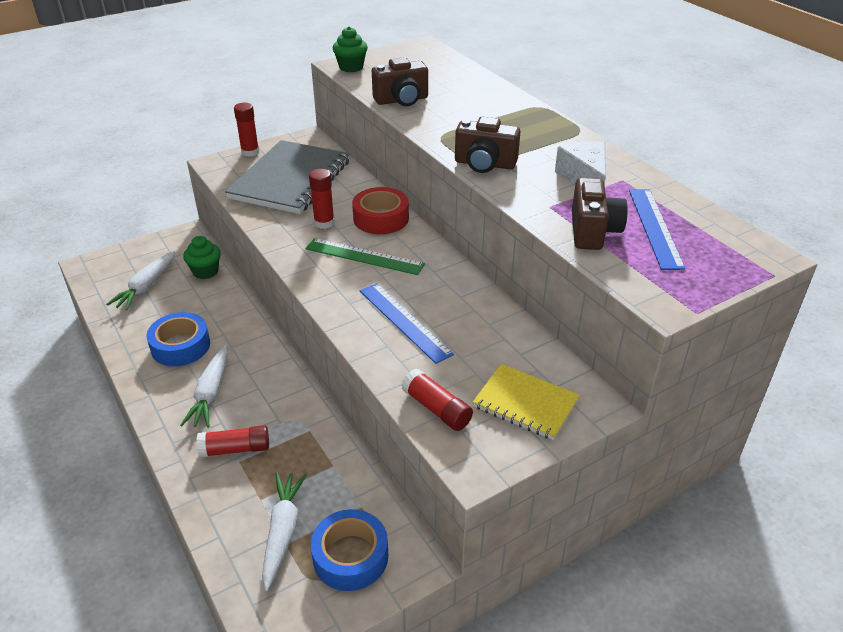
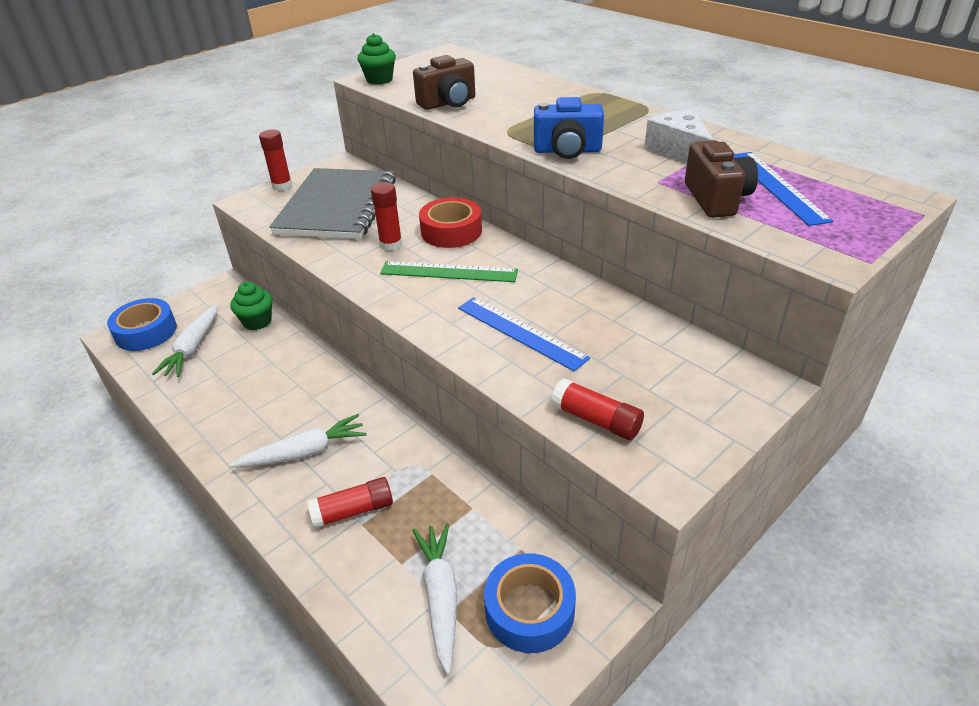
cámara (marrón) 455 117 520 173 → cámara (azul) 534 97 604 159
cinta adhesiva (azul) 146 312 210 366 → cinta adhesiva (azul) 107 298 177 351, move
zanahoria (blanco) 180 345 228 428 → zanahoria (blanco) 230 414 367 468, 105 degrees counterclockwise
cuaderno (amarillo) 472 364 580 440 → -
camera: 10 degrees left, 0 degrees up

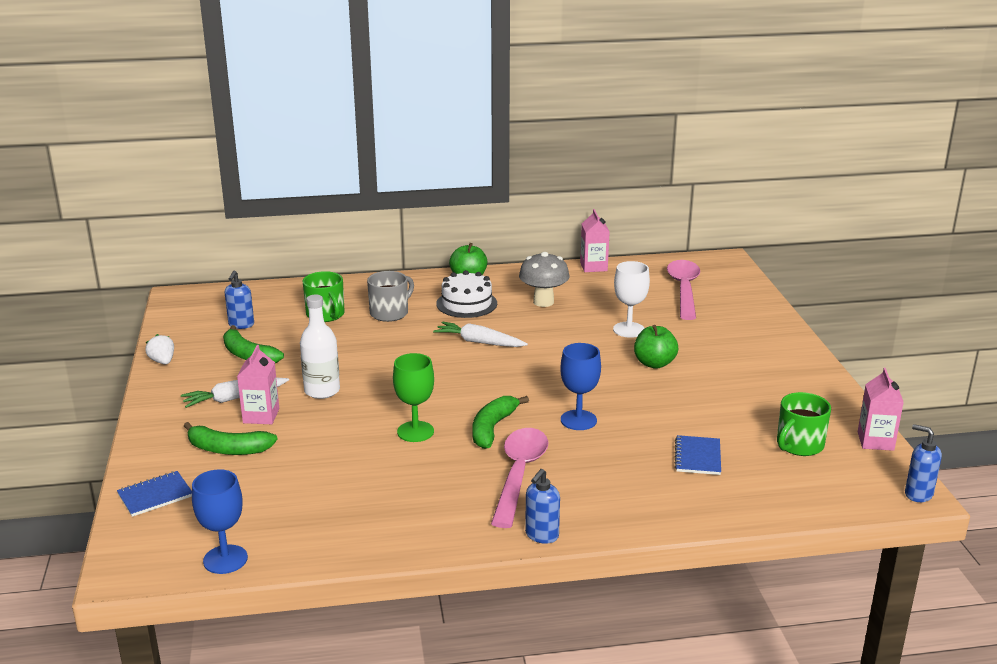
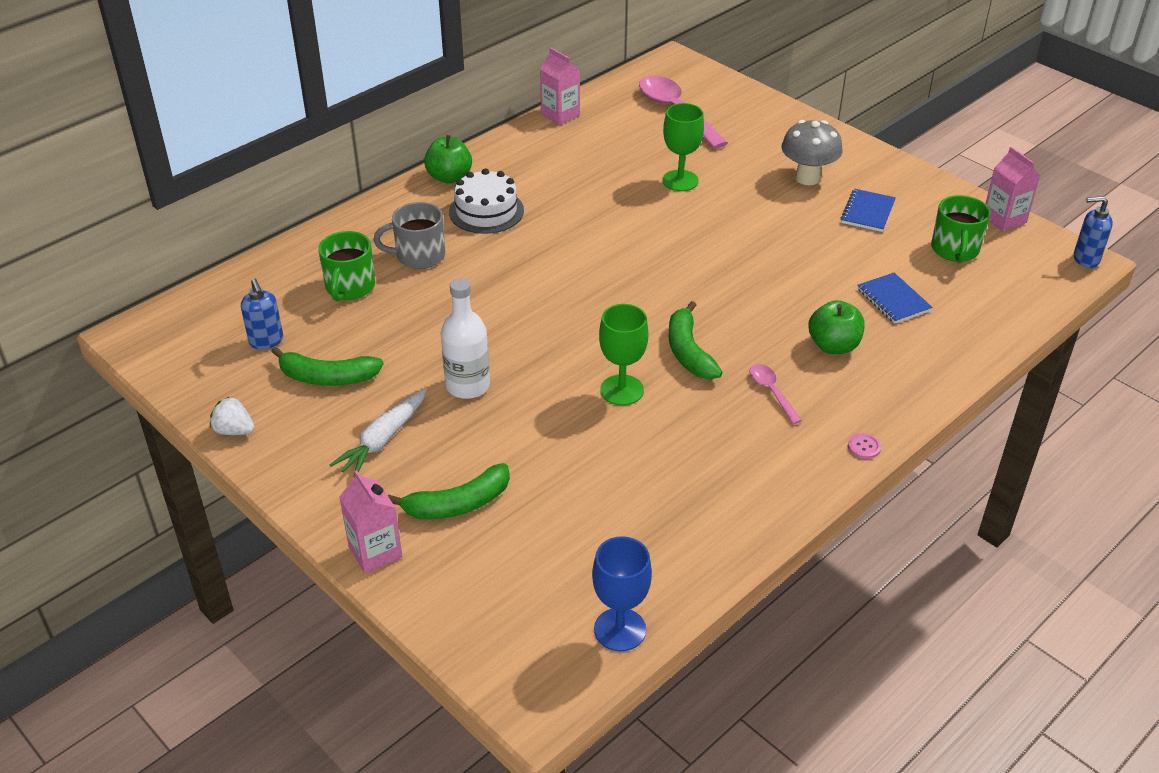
seta (gris) 519 252 570 307 → seta (gris) 781 120 842 185, move
copa (blanco) 613 261 650 338 → copa (verde) 662 103 704 191
taza (verde) 303 271 345 322 → taza (verde) 318 231 375 301, 75 degrees clockwise
taza (gris) 367 271 414 322 → taza (gris) 373 202 445 269, 105 degrees counterclockwise
zanahoria (blanco) 433 322 528 347 → -
manzana (verde) 634 325 678 369 → manzana (verde) 808 300 865 354, move
copa (azul) 560 343 601 430 → -
cartón de leche (rosa) 237 345 279 424 → cartón de leche (rosa) 339 470 402 574, move
cuchara (rosa) 491 428 548 528 → cuchara (rosa) 749 364 802 424, x0.49
dispensador de jabón (azul) 525 469 560 544 → botón (rosa) 848 433 881 459
cuaderno (azul) 117 471 192 517 → cuaderno (azul) 841 189 896 232, move
camera: 35 degrees left, 15 degrees up

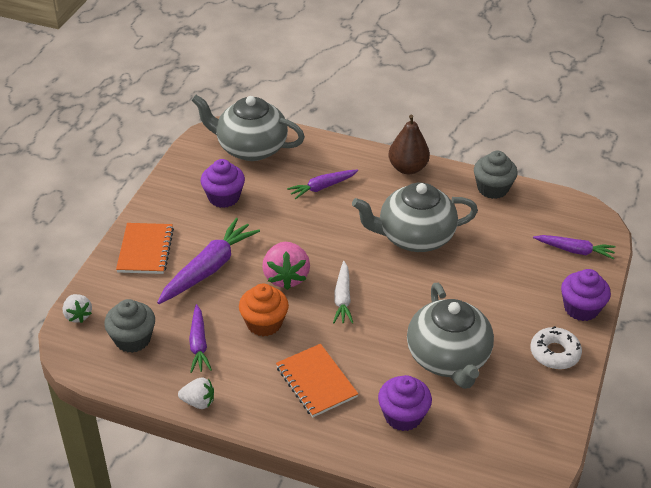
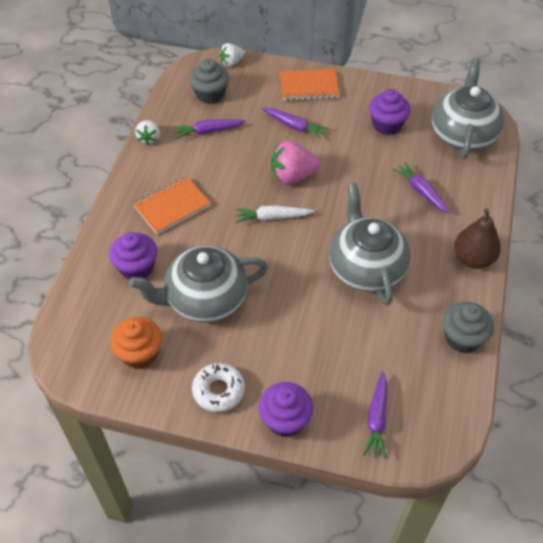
zanahoria (morado) 157 218 260 304 → zanahoria (morado) 262 108 328 139, x0.61
magdalena (naranja) 239 283 289 336 → magdalena (naranja) 110 317 162 369, move
camera: 85 degrees right, 10 degrees up

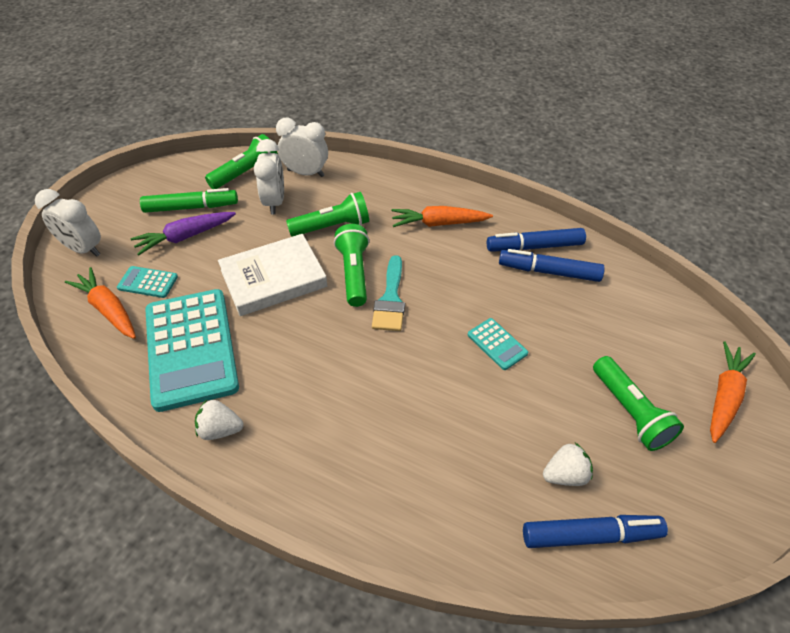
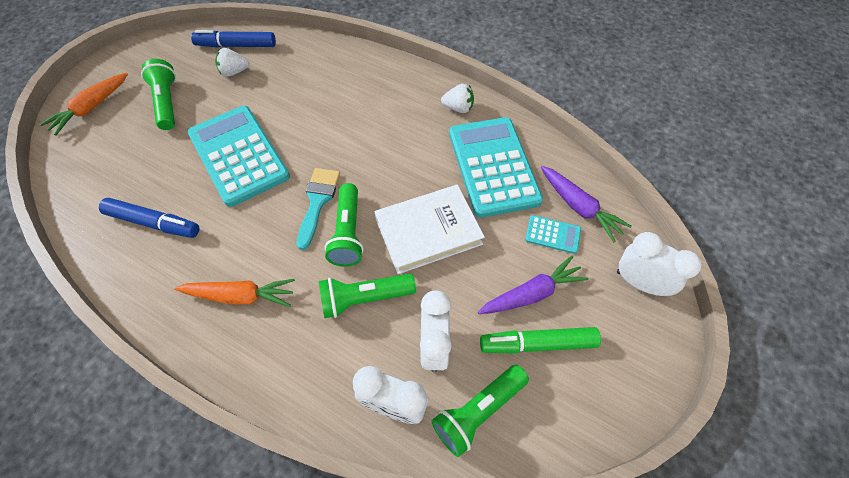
rotulador (azul) 487 228 586 251 → -
zanahoria (naranja) 65 267 136 339 → zanahoria (morado) 541 166 632 242
calculadora (turquesa) 468 318 528 370 → calculadora (turquesa) 188 106 290 207, x2.34
camera: 175 degrees left, 10 degrees up

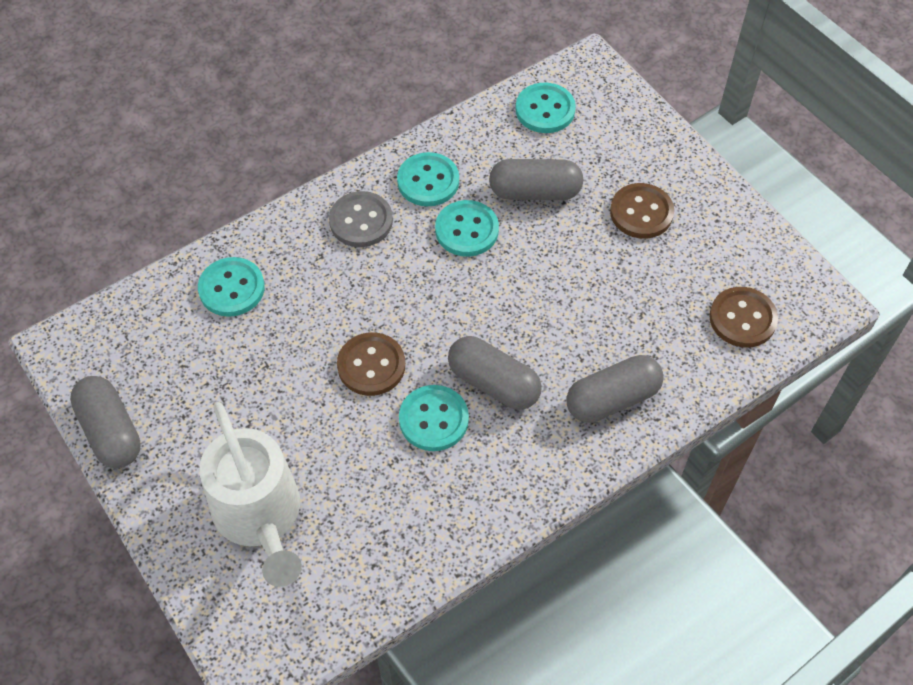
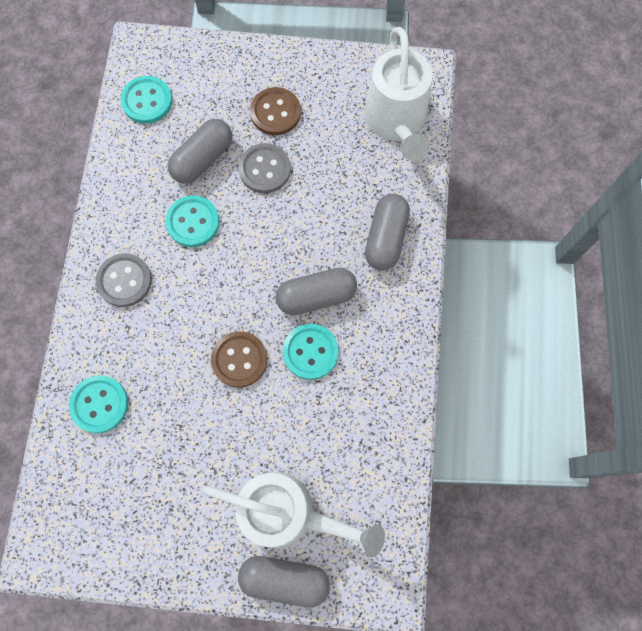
botón (turquesa) 397 152 459 206 → -
botón (marrón) 709 287 778 348 → regadera (blanco) 364 27 432 161
cápsula (gris) 70 376 141 468 → cápsula (gris) 238 556 330 608, move
- → botón (gris) 239 143 291 193
camera: 50 degrees left, 15 degrees up

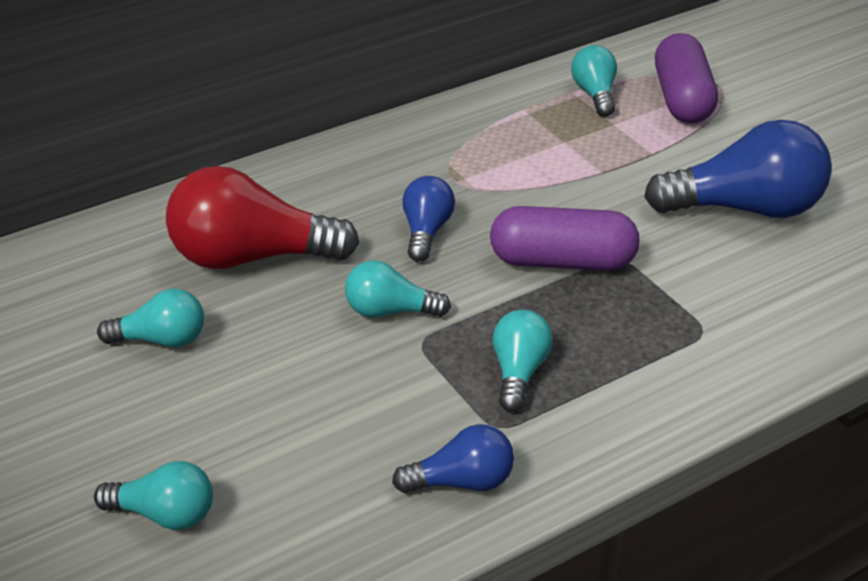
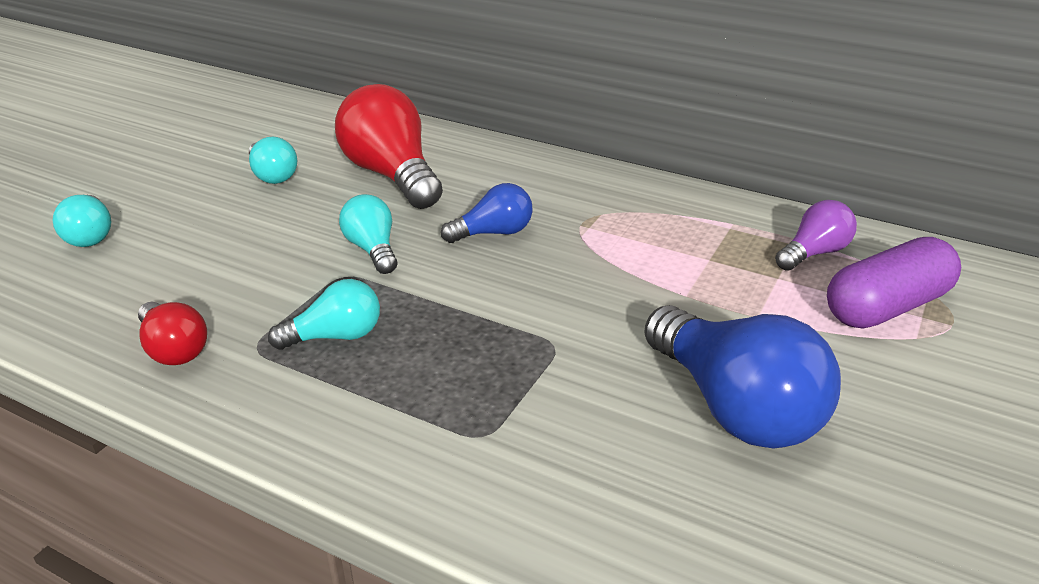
bombilla (turquesa) 571 45 617 117 → bombilla (morado) 775 200 857 271
cápsula (morado) 490 206 640 271 → -
bombilla (azul) 392 424 514 493 → bombilla (rojo) 138 302 207 365
camera: 60 degrees right, 5 degrees down

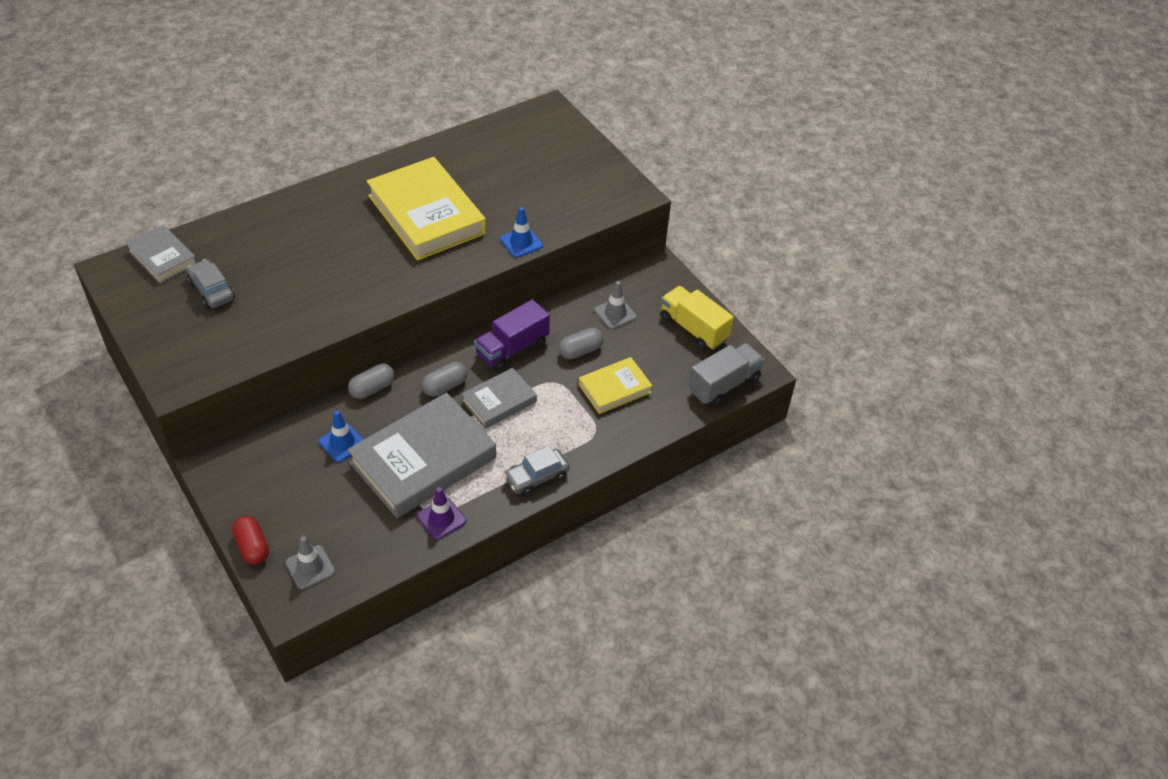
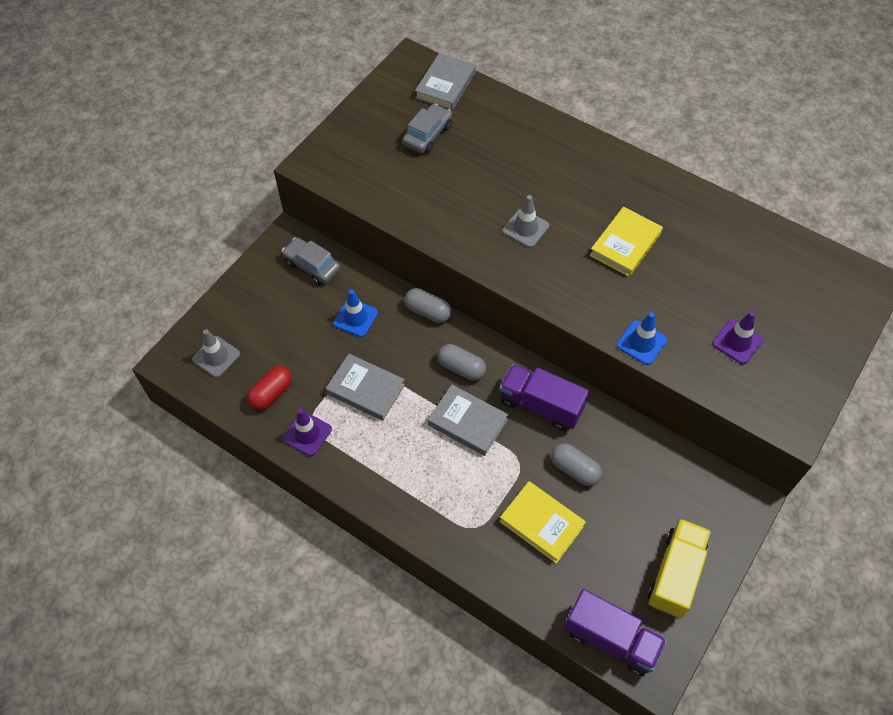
libro (amarillo) 367 157 486 261 → libro (amarillo) 590 207 663 277, x0.53
cono de tráfico (gris) 594 281 637 329 → cono de tráfico (gris) 502 195 549 248, move
camión (gris) 689 343 765 406 → camión (morado) 564 589 667 677
libro (gris) 347 392 496 518 → libro (gris) 326 354 405 421, x0.53
coche (gris) 503 445 570 496 → coche (gris) 282 238 340 285, move
cápsula (rojo) 232 516 269 564 → cápsula (rojo) 247 366 292 410, move
- → cono de tráfico (morado) 712 311 763 364
camera: 70 degrees right, 10 degrees up

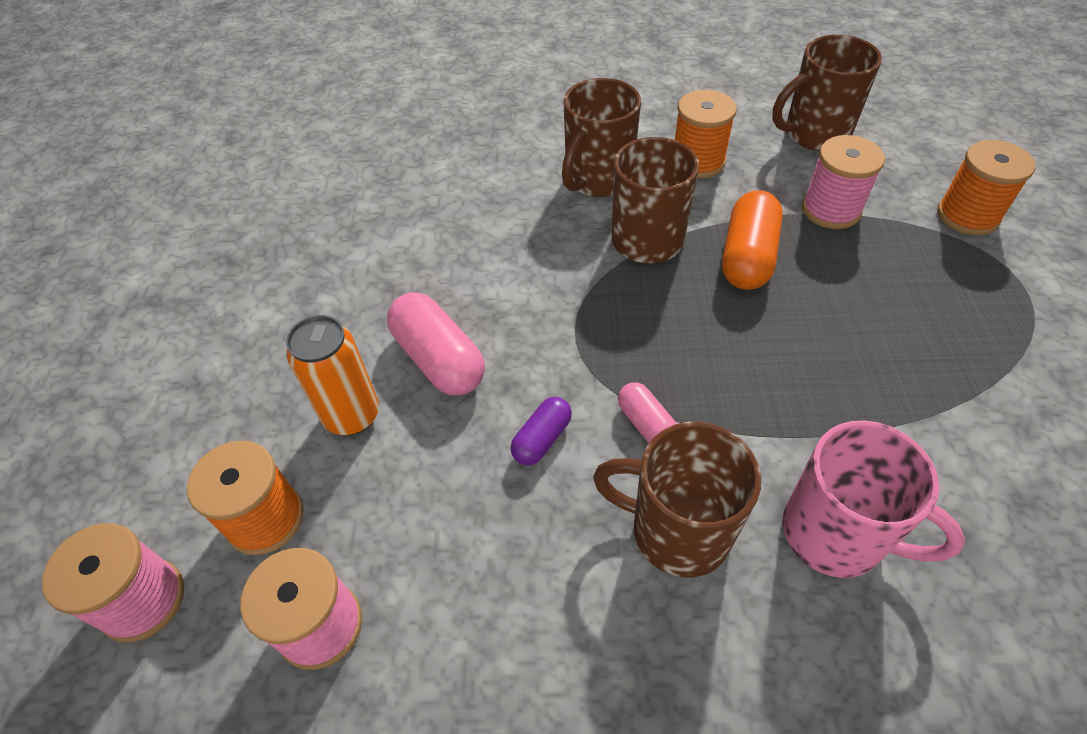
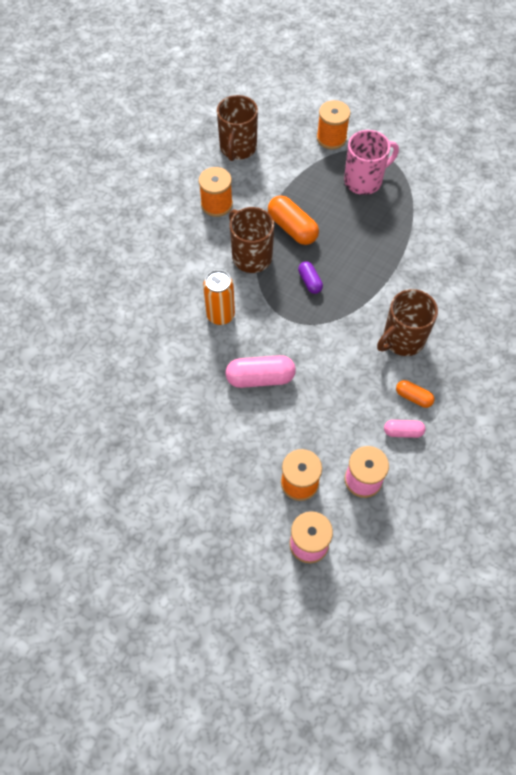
taza (marrón) 562 78 641 197 → -
carrete (rosa) 802 135 885 229 → -
lata (naranja) 286 315 379 435 → lata (naranja) 203 270 235 325, move
cápsula (rosa) 618 382 677 443 → cápsula (rosa) 384 420 425 438, move
cápsula (morado) 510 397 572 465 → cápsula (morado) 298 261 323 294, move
taza (rosa) 783 420 965 578 → taza (rosa) 344 130 399 195, move
- → cápsula (naranja) 396 380 434 408
camera: 60 degrees left, 10 degrees up

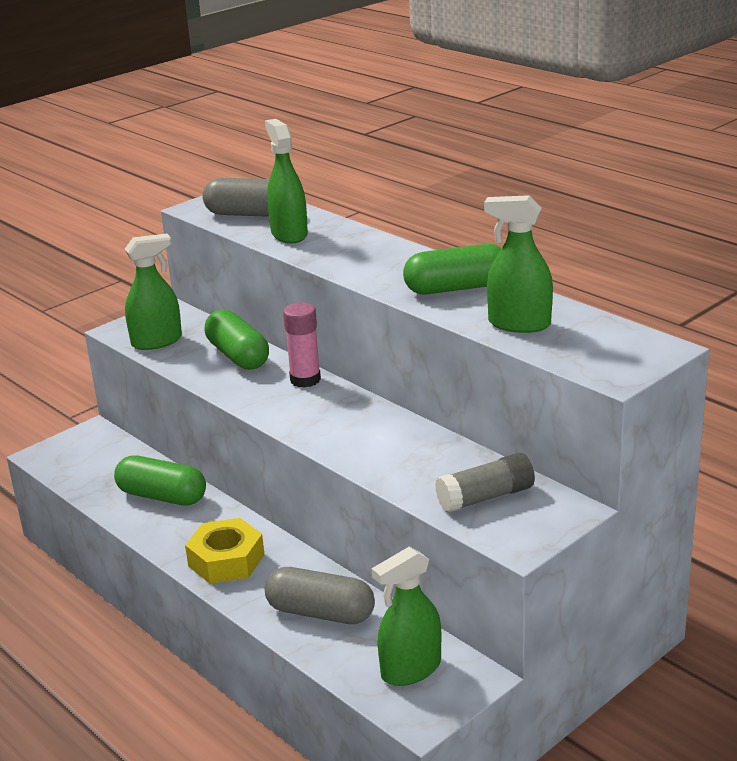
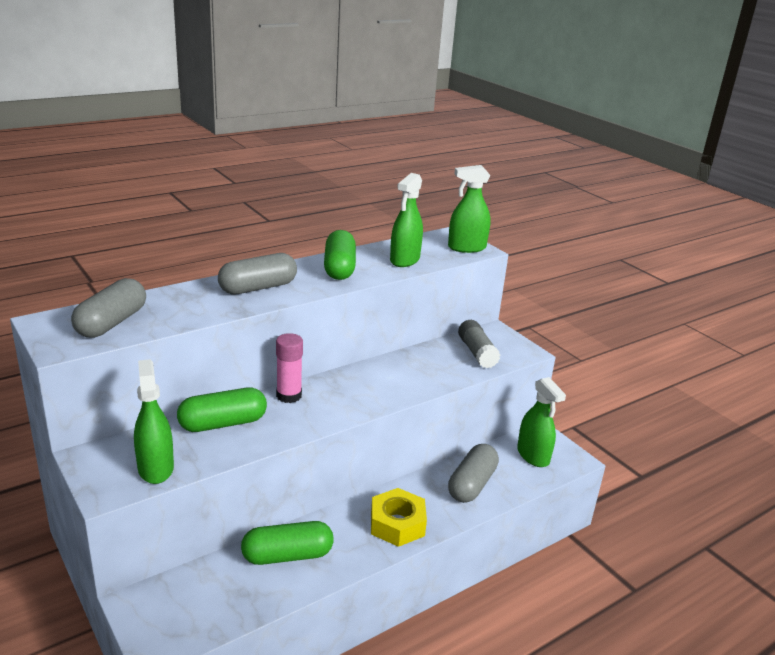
pulverizador (verde) 265 119 308 243 → pulverizador (verde) 448 165 491 253, move
cápsula (verde) 114 455 206 506 → cápsula (verde) 241 521 334 565, 45 degrees clockwise
- → cápsula (gris) 218 253 297 295
camera: 85 degrees left, 0 degrees up

